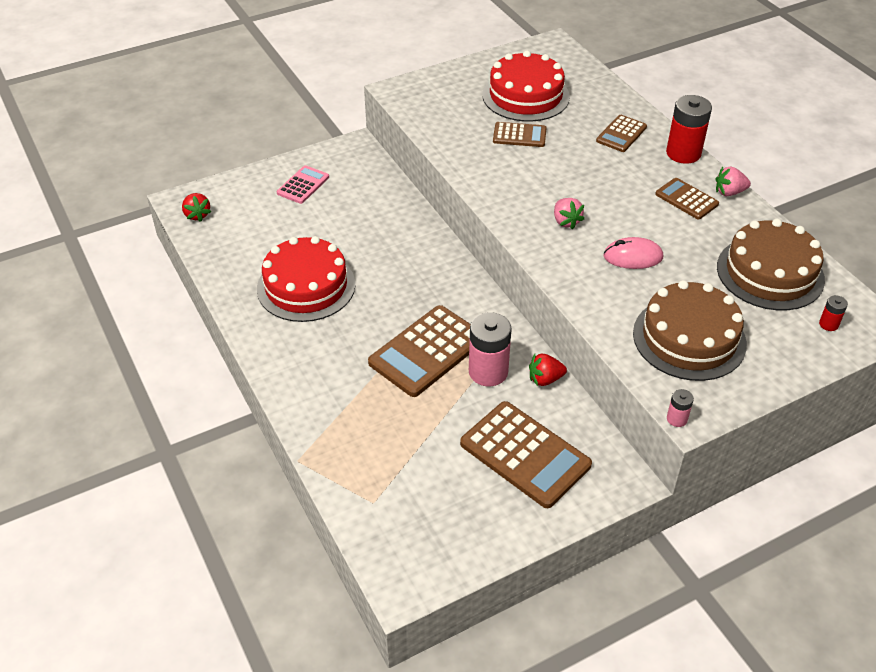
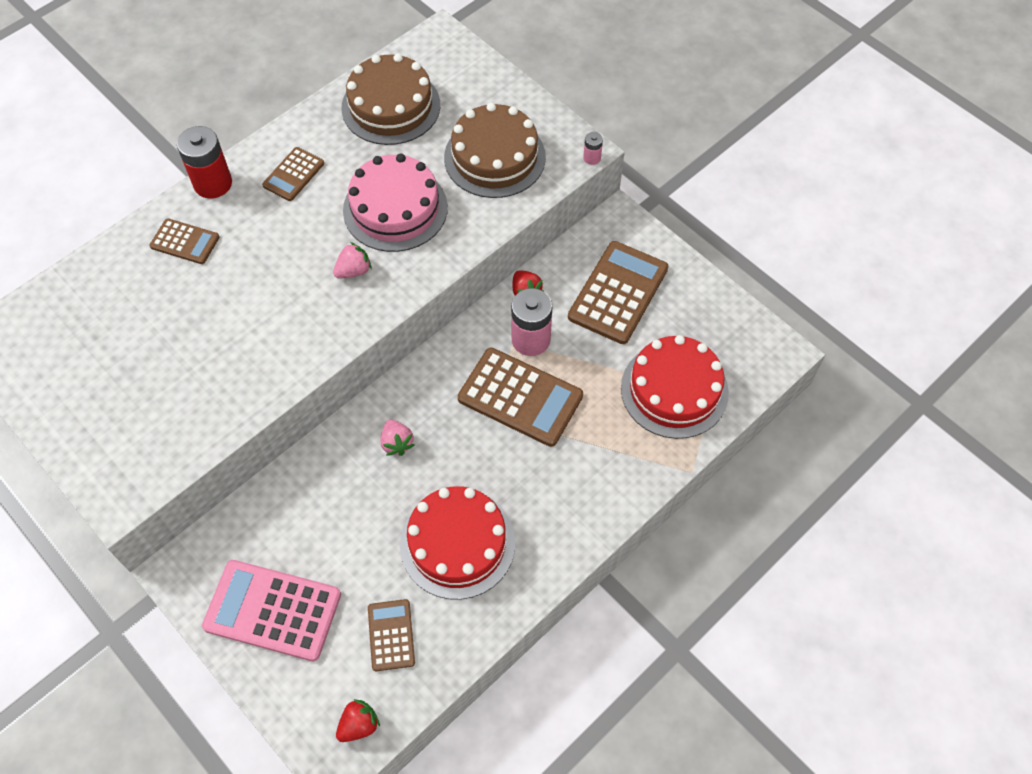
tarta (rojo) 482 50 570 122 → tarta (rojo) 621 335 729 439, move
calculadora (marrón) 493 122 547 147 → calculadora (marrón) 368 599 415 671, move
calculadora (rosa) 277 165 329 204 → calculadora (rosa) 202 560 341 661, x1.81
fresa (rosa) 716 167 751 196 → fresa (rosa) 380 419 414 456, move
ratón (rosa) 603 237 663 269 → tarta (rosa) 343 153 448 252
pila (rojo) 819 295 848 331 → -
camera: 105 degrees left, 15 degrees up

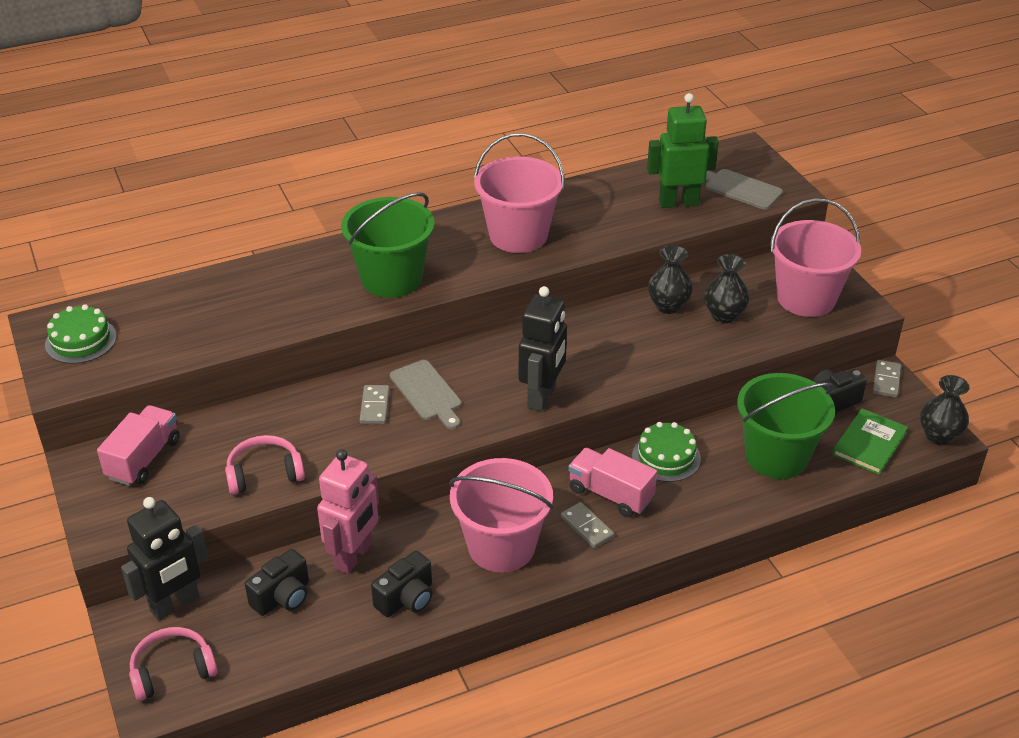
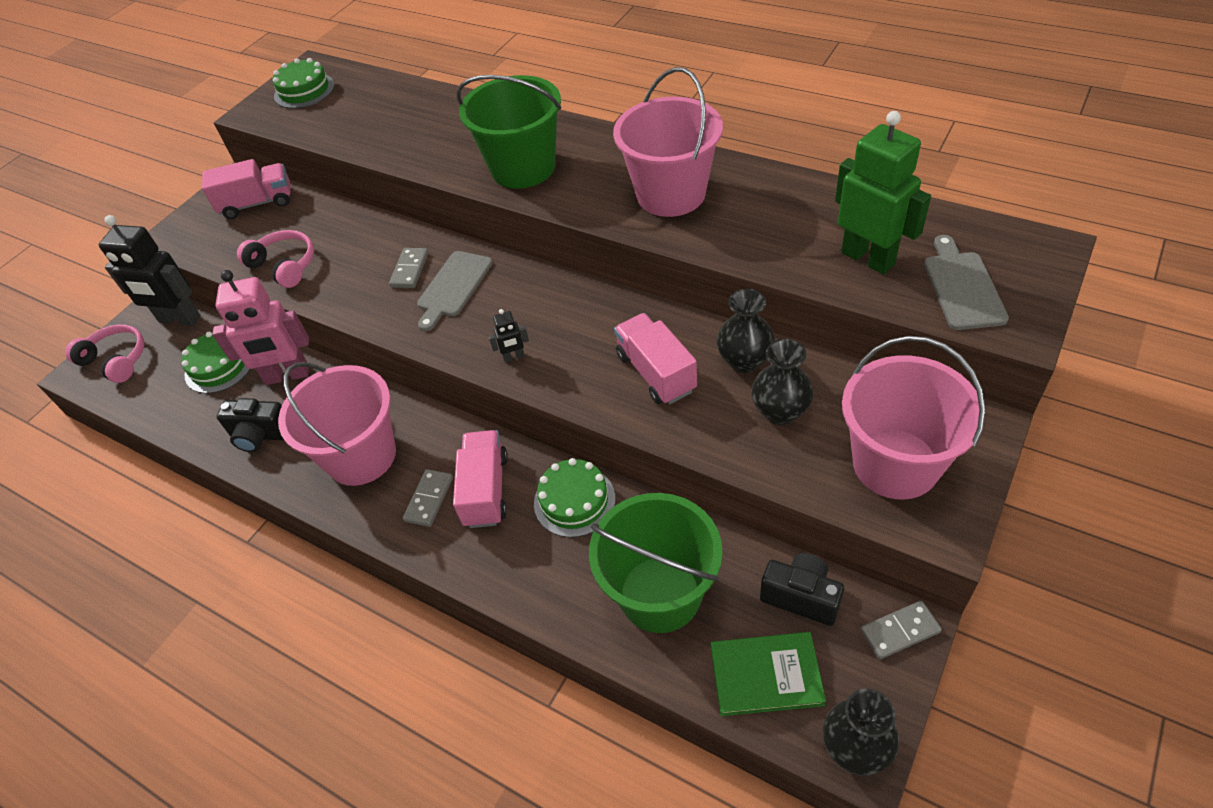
robot (negro) 519 286 567 412 → robot (negro) 489 309 529 362, x0.43
ficha de dominó (gris) 360 385 390 424 → ficha de dominó (gris) 389 248 428 288, 45 degrees counterclockwise
cámara (negro) 245 549 309 616 → tarta (verde) 181 332 250 393
- → camión (rosa) 614 313 697 405
camera: 60 degrees right, 10 degrees up

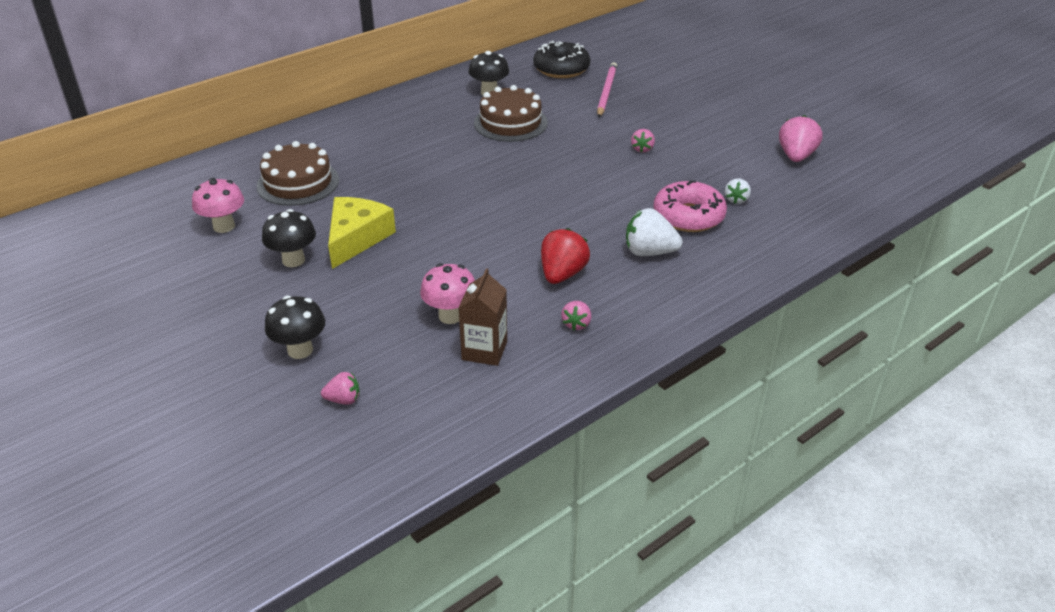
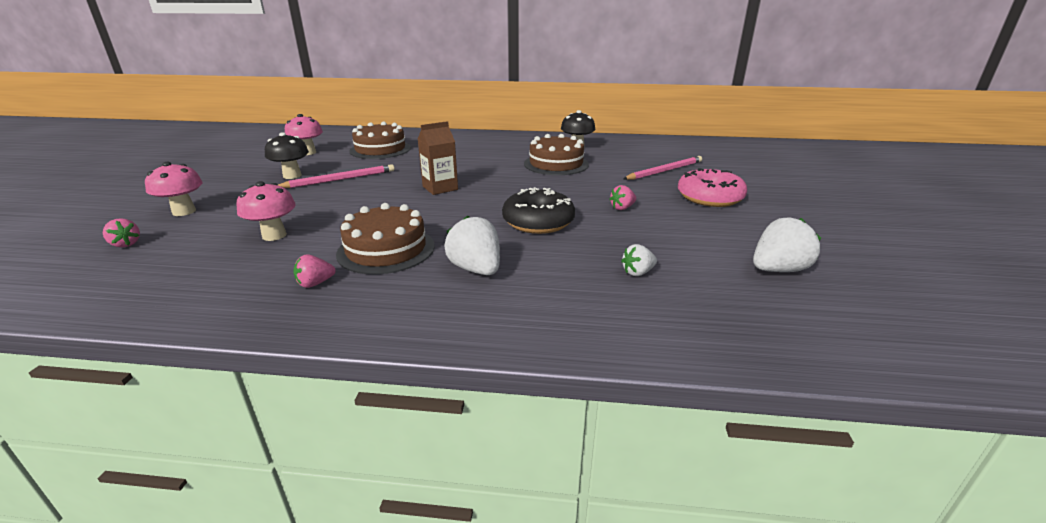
rosquilla (negro) 533 41 590 78 → rosquilla (negro) 502 187 575 234, move
fresa (rosa) 779 115 823 162 → fresa (blanco) 753 217 821 272
rosquilla (rosa) 654 180 727 232 → rosquilla (rosa) 678 168 747 207, move
queso (amarillo) 328 197 396 269 → lápiz (rosa) 278 164 394 188
fresa (rojo) 541 228 590 284 → tarta (marrón) 336 203 434 274
cartón de leche (marrón) 458 268 507 366 → cartón de leche (marrón) 418 121 458 195, move
seta (negro) 265 296 325 359 → seta (rosa) 145 162 203 216
camera: 45 degrees right, 10 degrees down

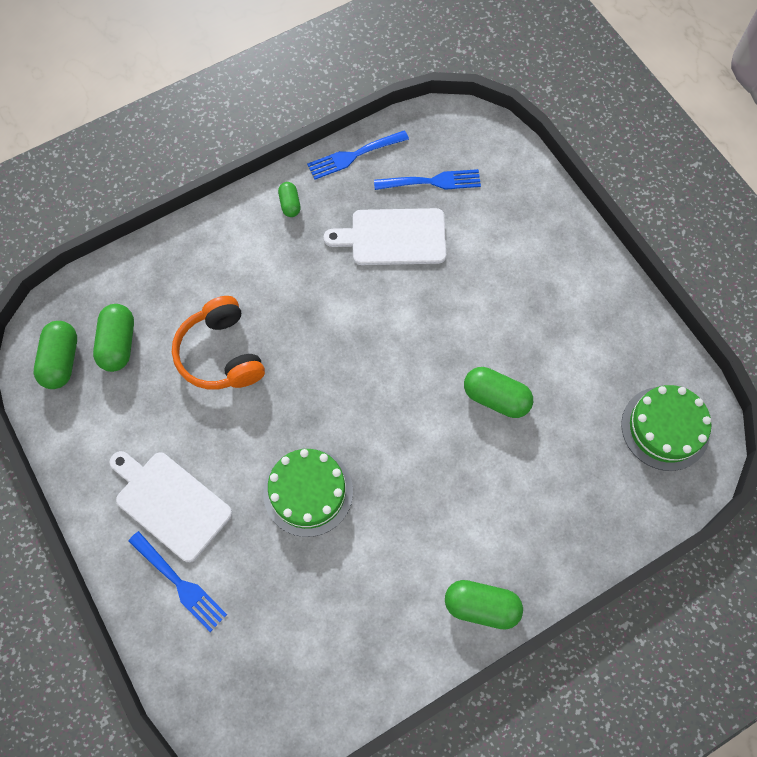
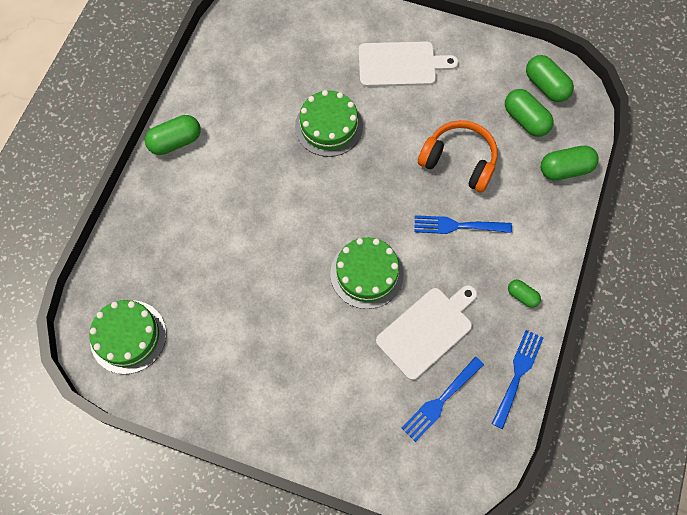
cápsula (verde) 464 367 533 418 → cápsula (verde) 541 146 599 180, move
tenedor (azul) 128 531 227 632 → tenedor (azul) 415 215 512 234, move
- → tarta (verde) 330 237 404 309
camera: 140 degrees right, 0 degrees up

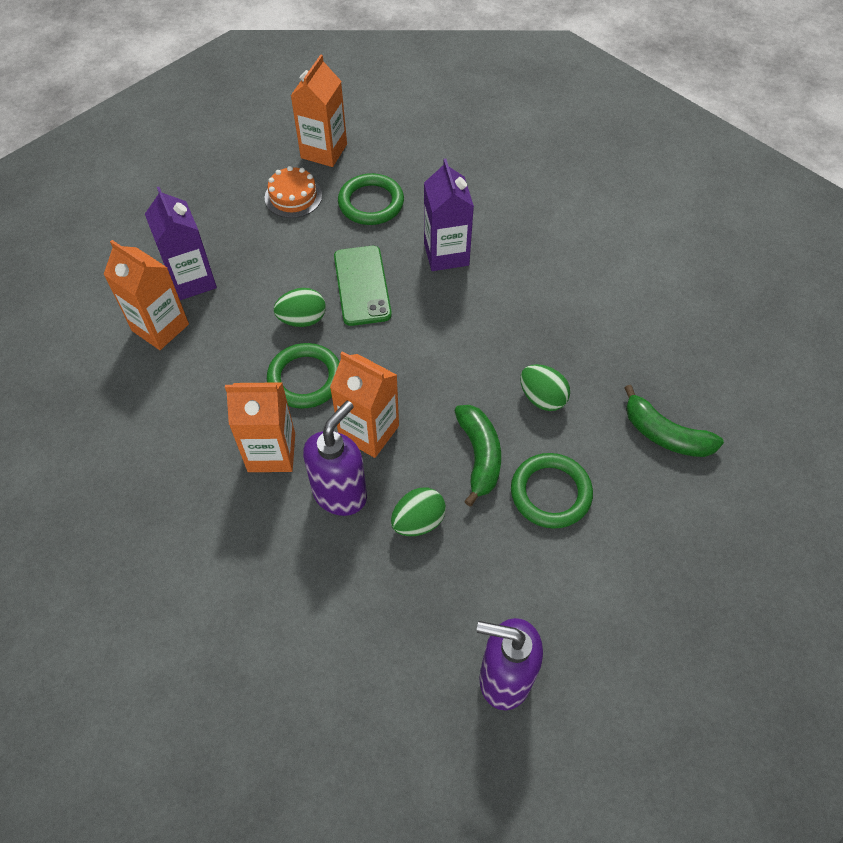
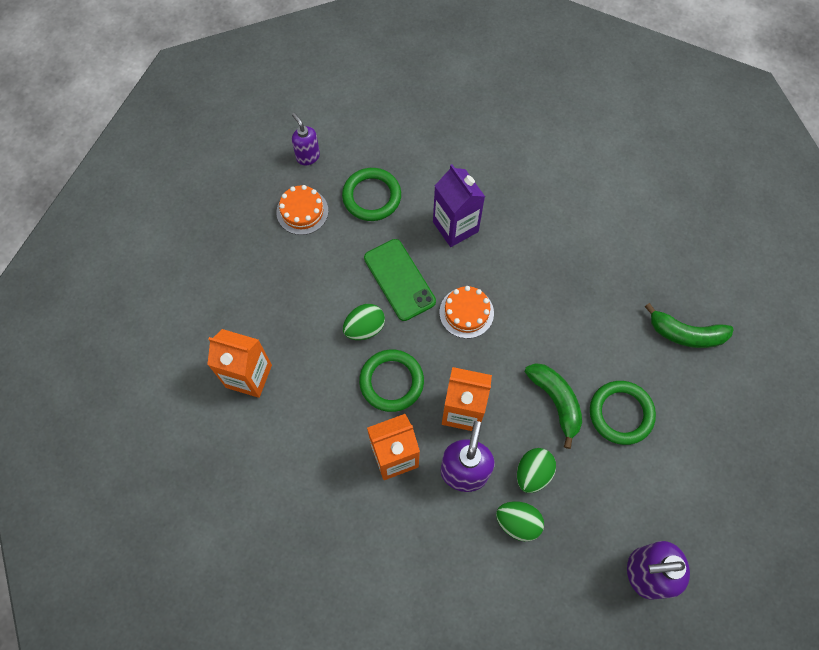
cartón de leche (naranja) 291 55 347 167 → dispensador de jabón (morado) 292 113 320 165
cartón de leche (morado) 145 187 217 300 → -
huevo (verde) 520 364 570 411 → huevo (verde) 496 501 544 541, move
- → tarta (naranja) 439 286 494 339
camera: 20 degrees left, 10 degrees up

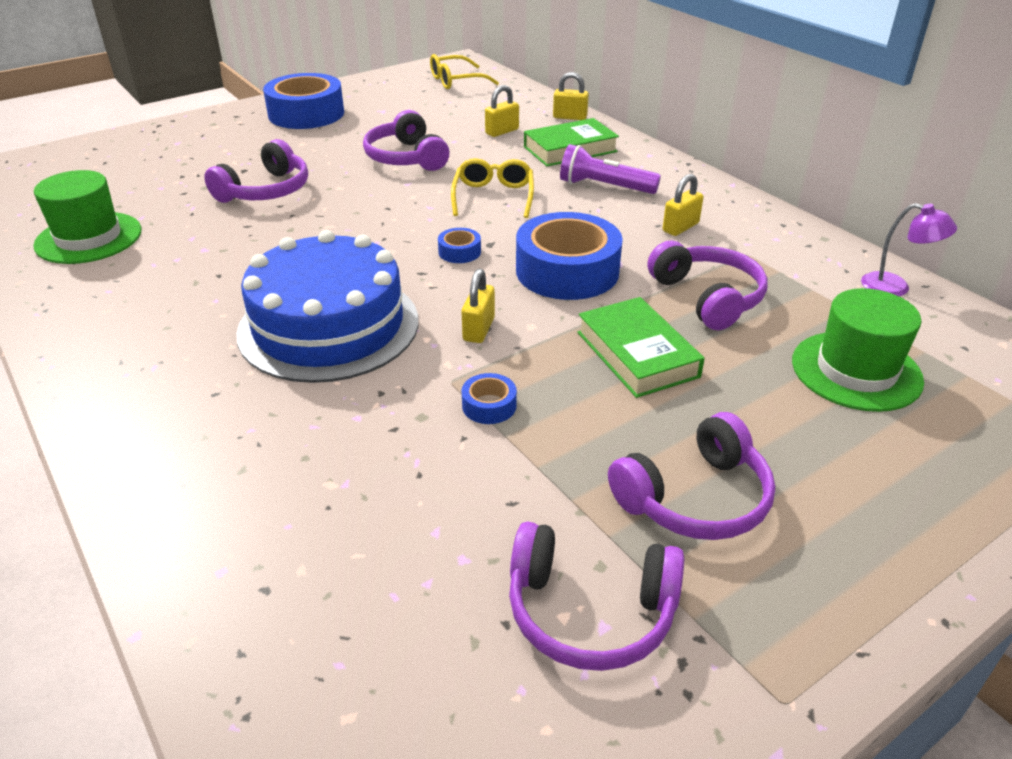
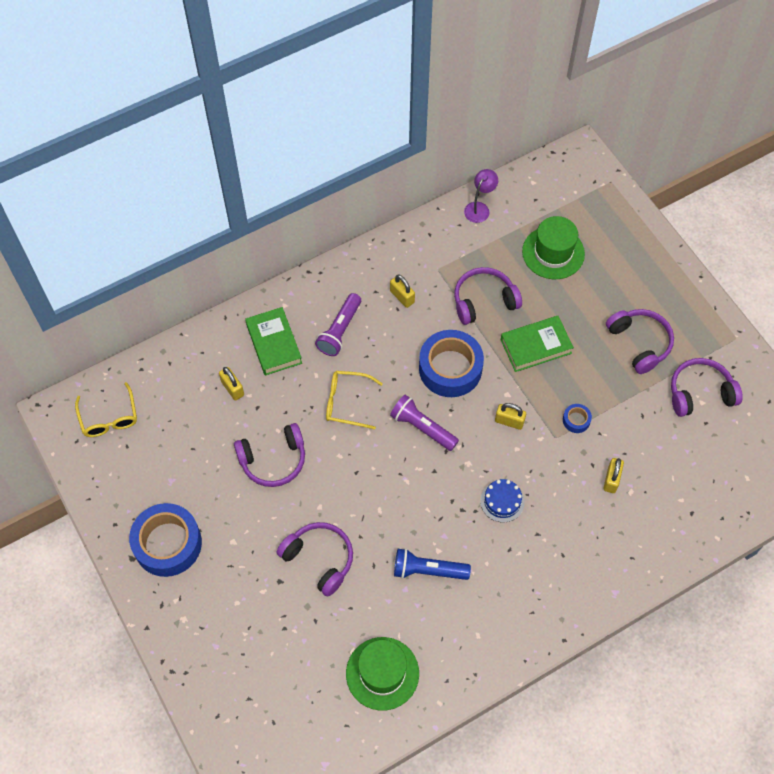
candado (amarillo) 553 72 589 120 → candado (amarillo) 603 458 624 493, move
cinta adhesiva (azul) 438 228 481 263 → lámpara de mano (morado) 390 395 459 451
tarta (azul) 236 230 418 383 → tarta (azul) 480 479 525 522, x0.42
auriculares (morado) 509 522 684 671 → auriculares (morado) 671 358 743 417, 120 degrees counterclockwise
- → lámpara de mano (azul) 394 548 471 580
camera: 85 degrees left, 25 degrees up

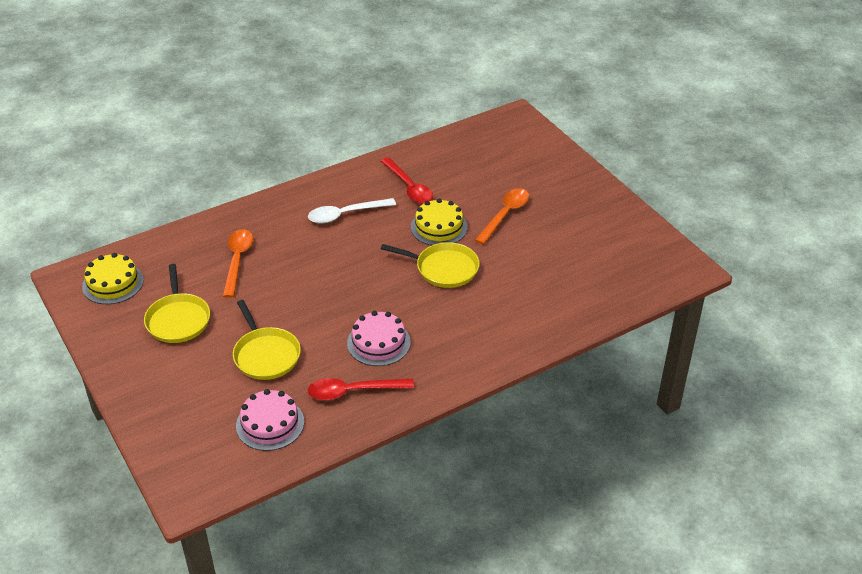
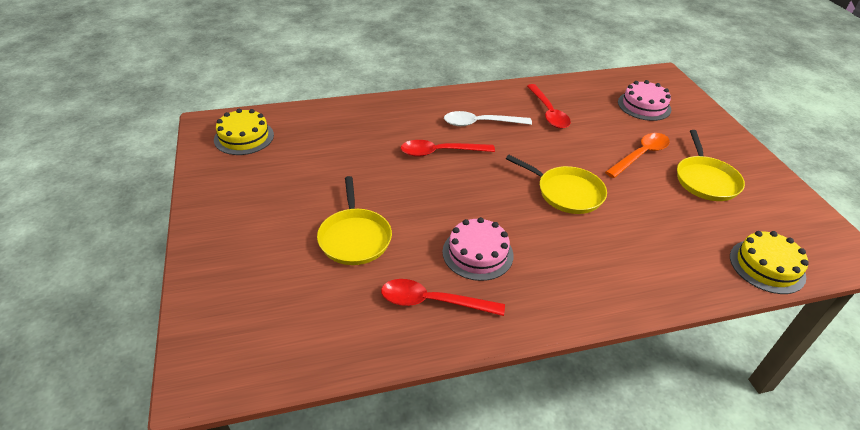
tarta (amarillo) 411 198 468 245 → tarta (amarillo) 730 231 809 294, move
cuchara (naranja) 223 229 253 298 → -
sartén (amarillo) 144 264 210 343 → sartén (amarillo) 677 130 745 201, move
tarta (rosa) 236 389 304 451 → tarta (rosa) 618 80 671 121, move
- → cuchara (rojo) 401 140 495 157
camera: 15 degrees right, 0 degrees up

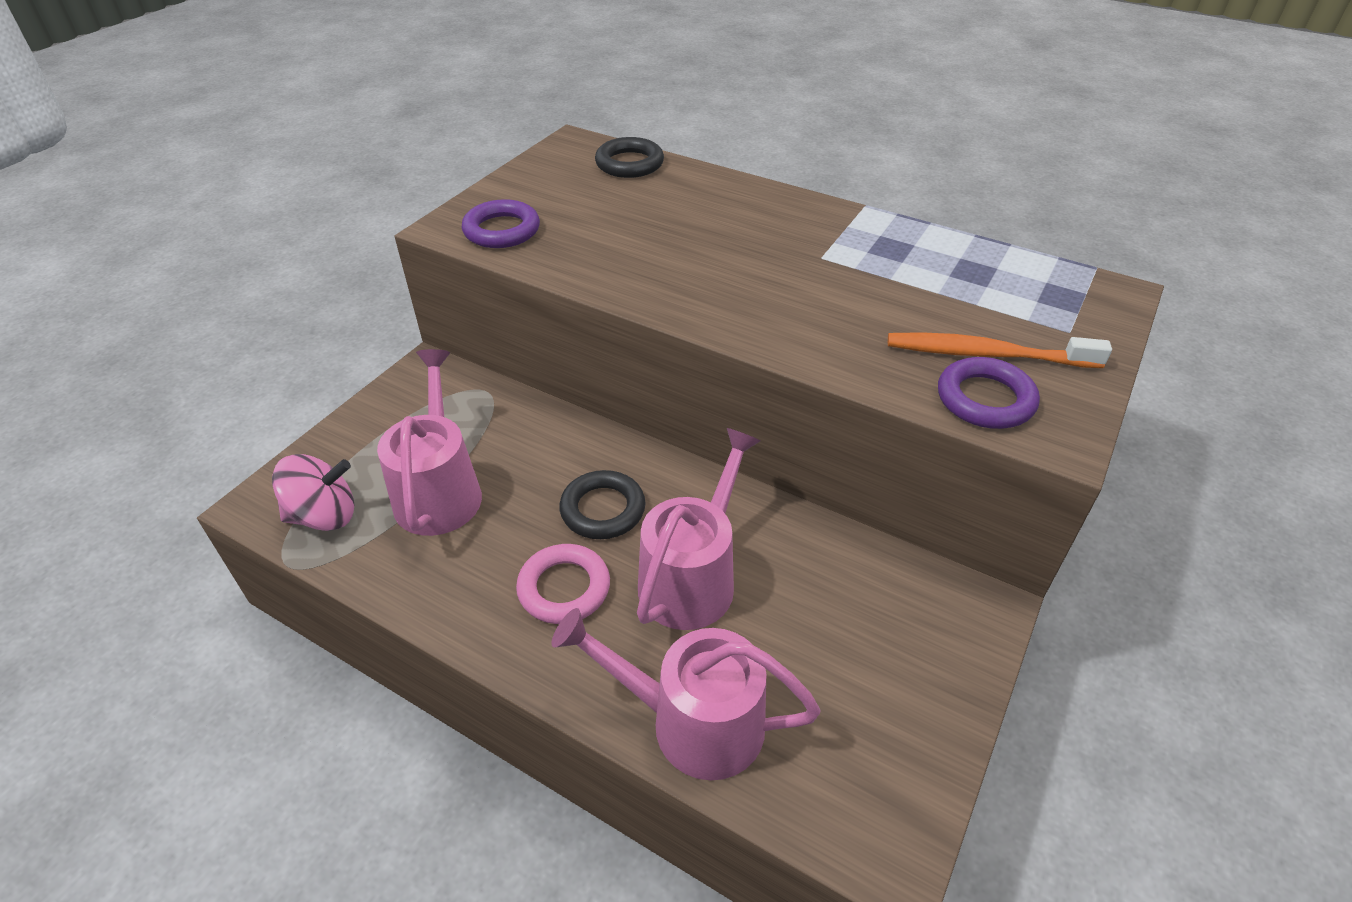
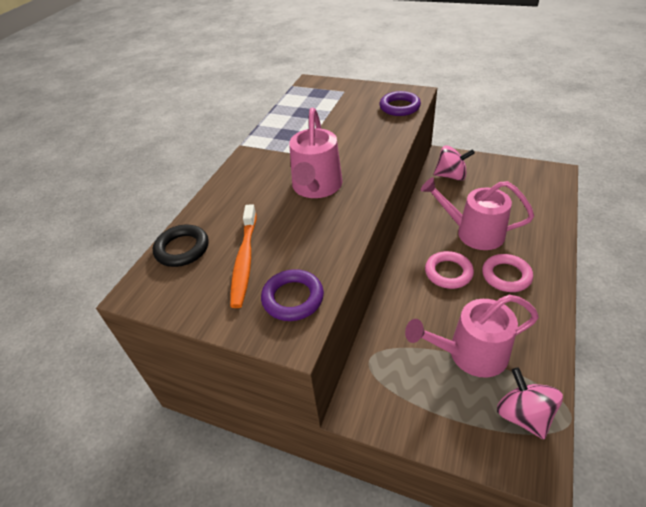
cepillo de dientes (naranja) 888 332 1112 368 → cepillo de dientes (naranja) 230 204 256 308, move
anillo (negro) 559 470 646 539 → anillo (rosa) 425 251 474 289
regadera (rosa) 551 608 820 781 → regadera (rosa) 289 108 342 198, move
- → peonza (rosa) 434 145 475 181
camera: 95 degrees left, 0 degrees up

